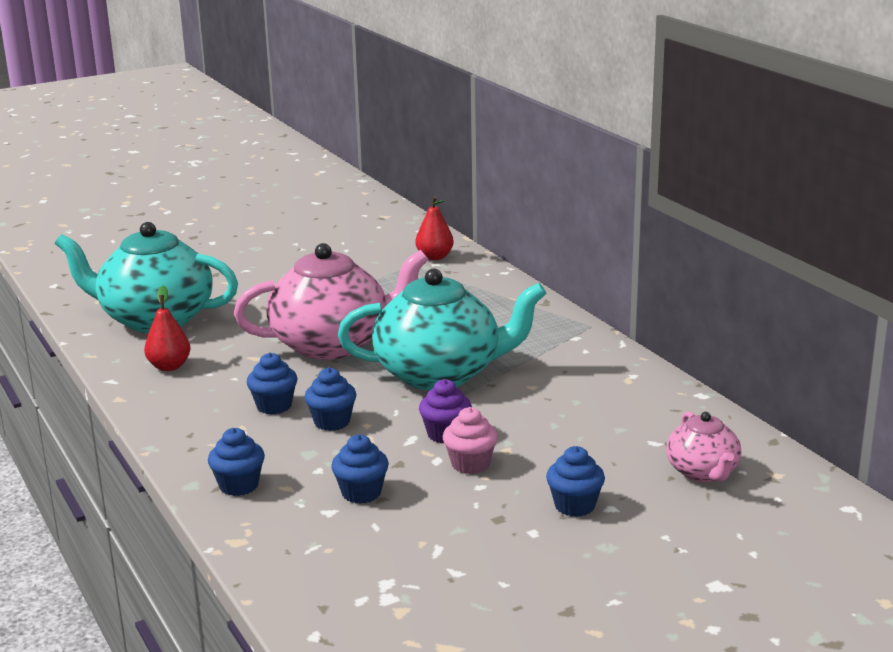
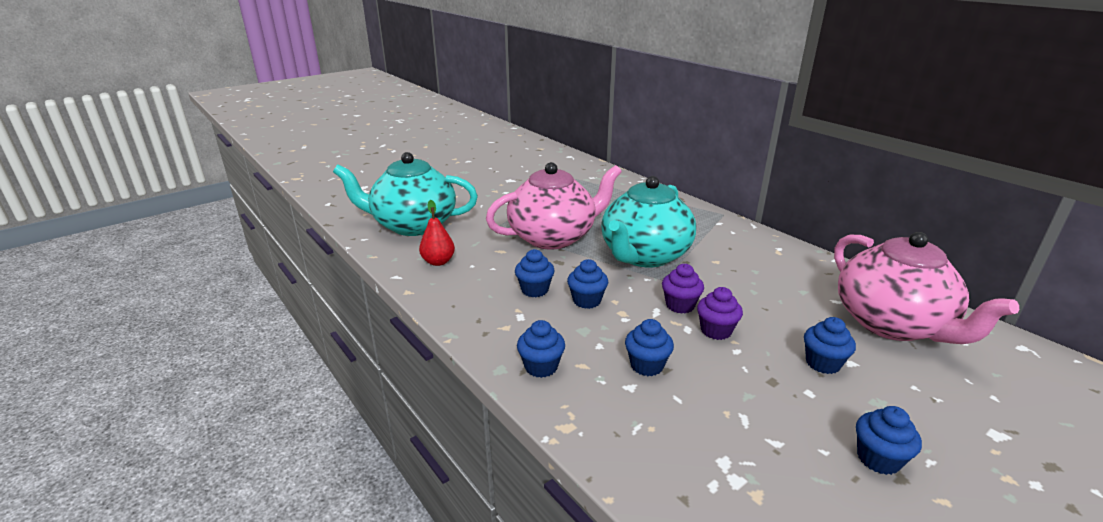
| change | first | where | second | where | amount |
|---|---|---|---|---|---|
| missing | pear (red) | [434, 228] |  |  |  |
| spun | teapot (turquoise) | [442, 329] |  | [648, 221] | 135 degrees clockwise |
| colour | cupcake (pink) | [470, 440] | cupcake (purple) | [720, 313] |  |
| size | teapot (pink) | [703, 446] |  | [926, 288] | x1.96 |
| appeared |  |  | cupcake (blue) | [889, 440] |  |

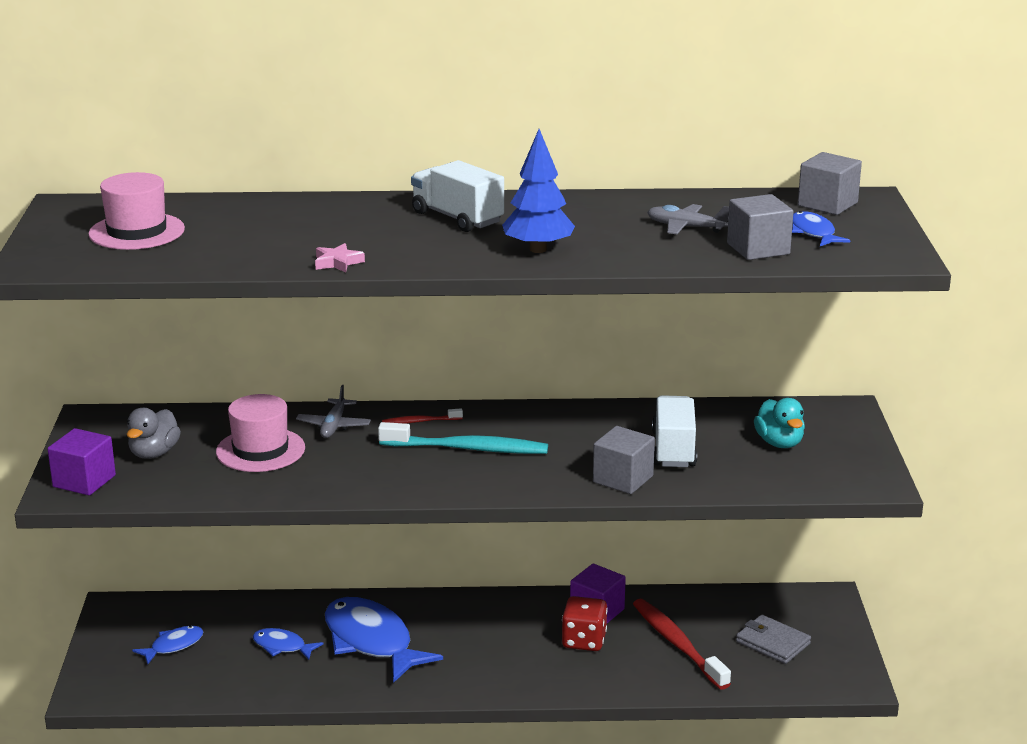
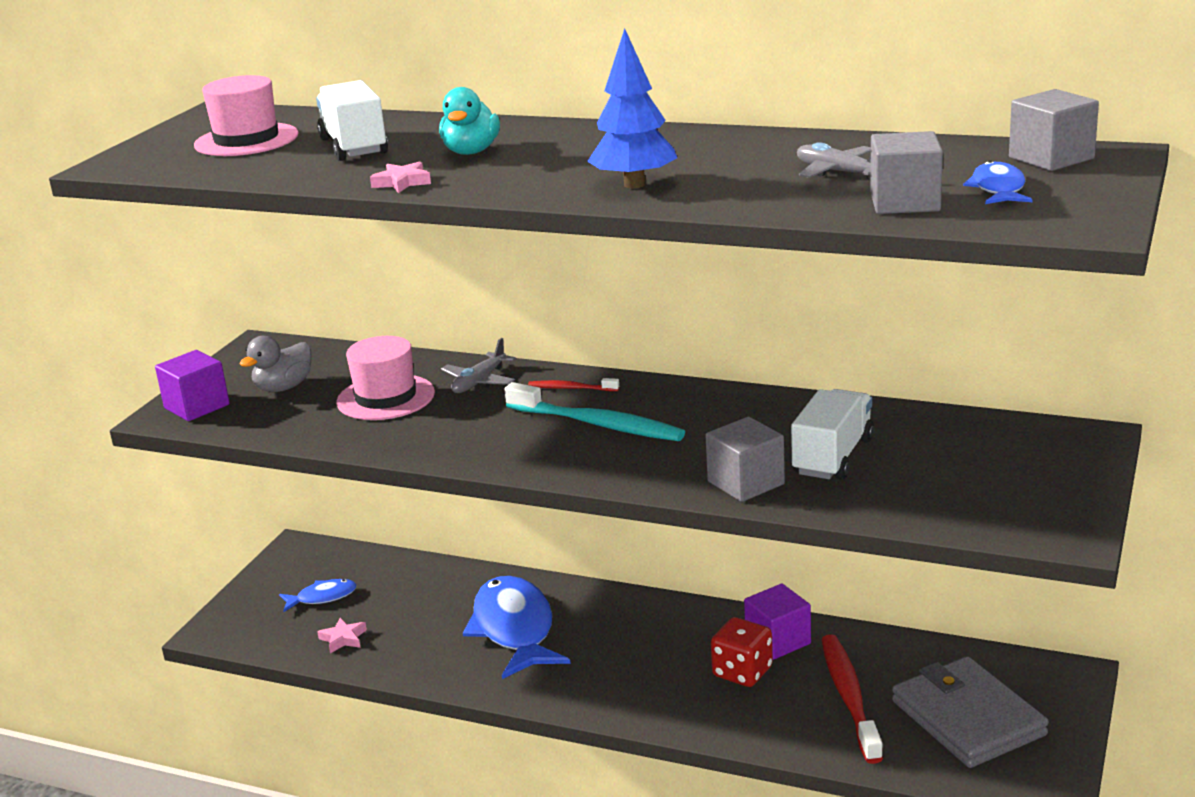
| change | first | where | second | where | amount |
|---|---|---|---|---|---|
| relocated | truck (white) | [457, 196] |  | [352, 120] |  |
| relocated | duck (turquoise) | [779, 423] |  | [469, 121] |  |
| size | wallet (grey) | [773, 639] |  | [970, 712] | x1.66 |
| missing | fish (blue) | [288, 644] |  |  |  |
| appeared |  |  | star (pink) | [342, 635] |  |

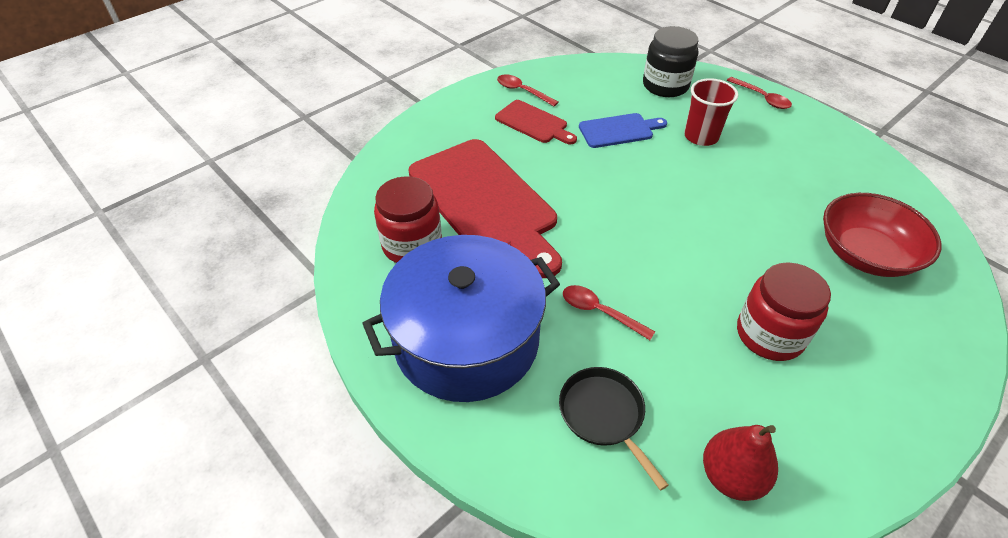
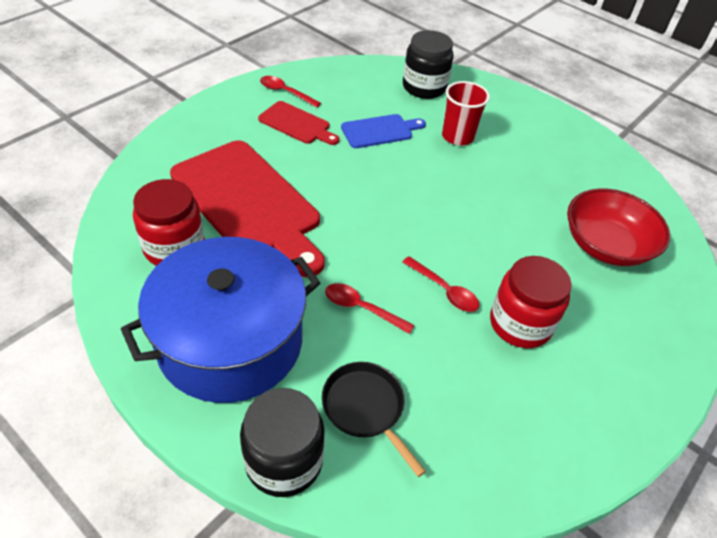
| change | first | where | second | where | amount |
|---|---|---|---|---|---|
| relocated | spoon (red) | [759, 93] |  | [440, 284] |  |
| missing | pear (red) | [740, 463] |  |  |  |
| appeared |  |  | jar (black) | [282, 442] |  |

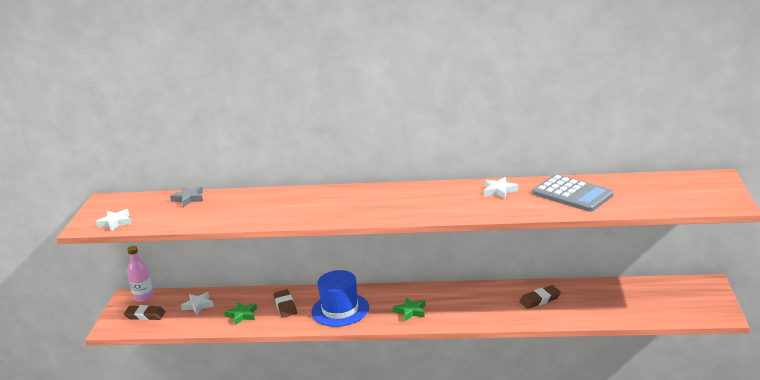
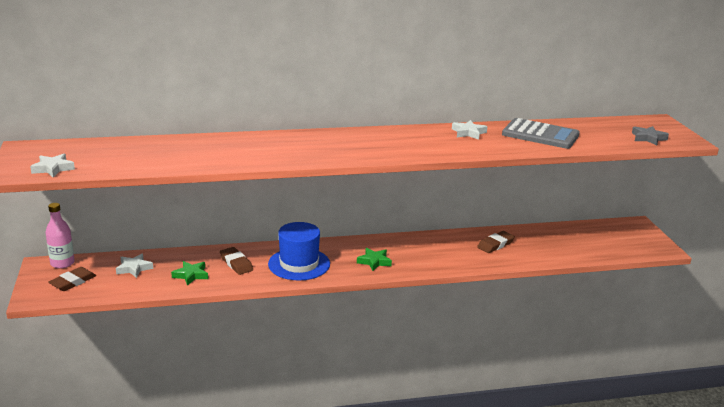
| change | first | where | second | where | amount |
|---|---|---|---|---|---|
| relocated | star (grey) | [186, 196] |  | [650, 135] |  |
| spun | eraser (brown) | [145, 312] |  | [72, 279] | 45 degrees counterclockwise |

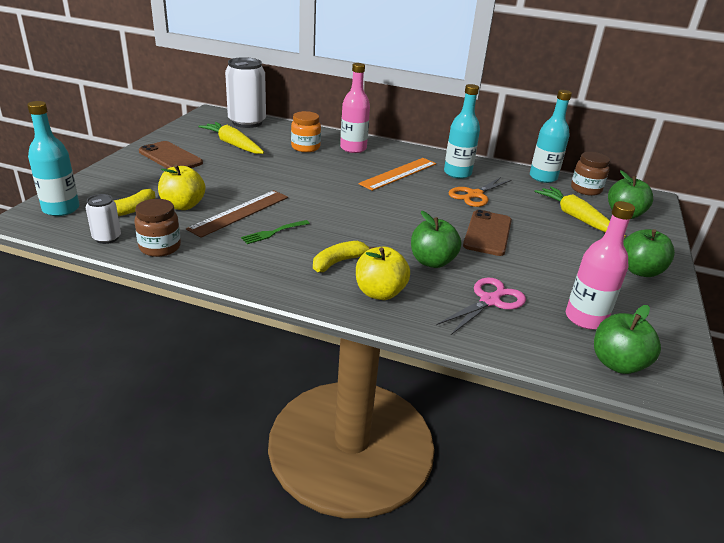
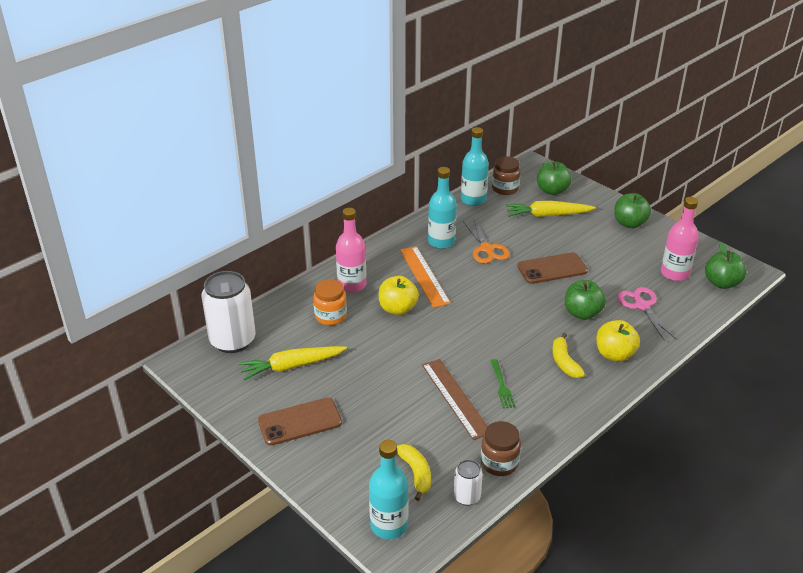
| change | first | where | second | where | amount |
|---|---|---|---|---|---|
| relocated | apple (yellow) | [182, 187] |  | [399, 295] |  |
| spun | phone (brown) | [487, 233] |  | [552, 268] | 60 degrees counterclockwise |

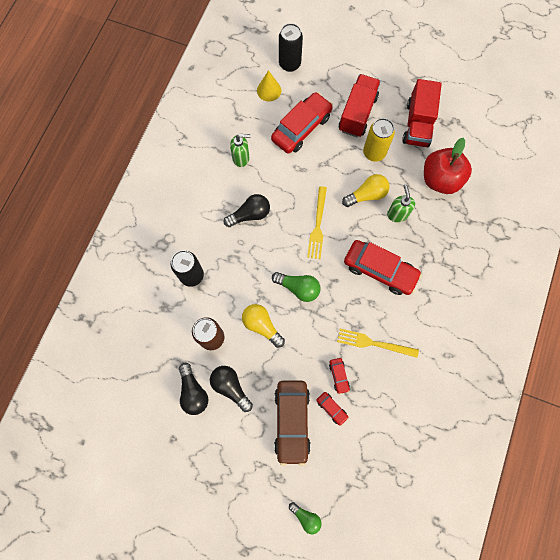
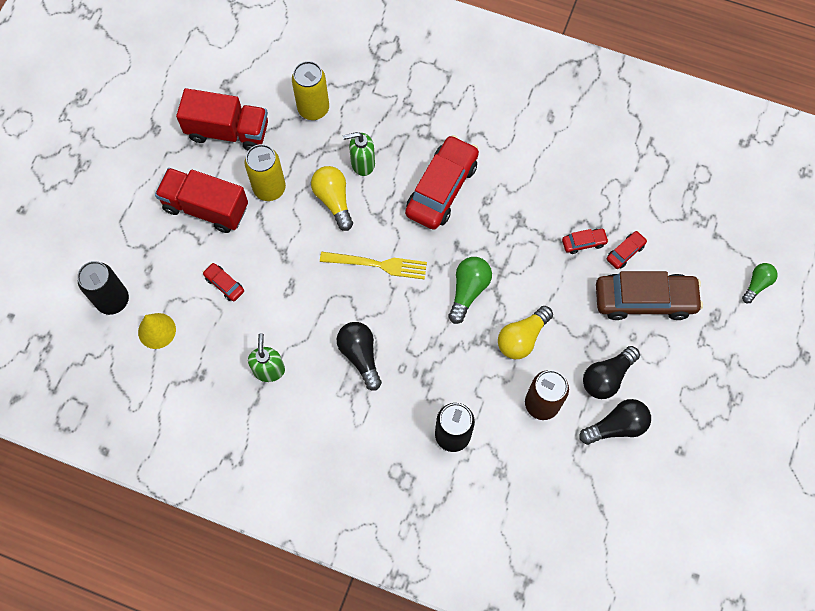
| change | first | where | second | where | amount |
|---|---|---|---|---|---|
| size | car (red) | [302, 123] |  | [223, 282] | x0.44 |
| exchanged | apple (red) | [448, 166] | can (yellow) | [310, 90] |  |
| missing | fork (yellow) | [378, 343] |  |  |  |

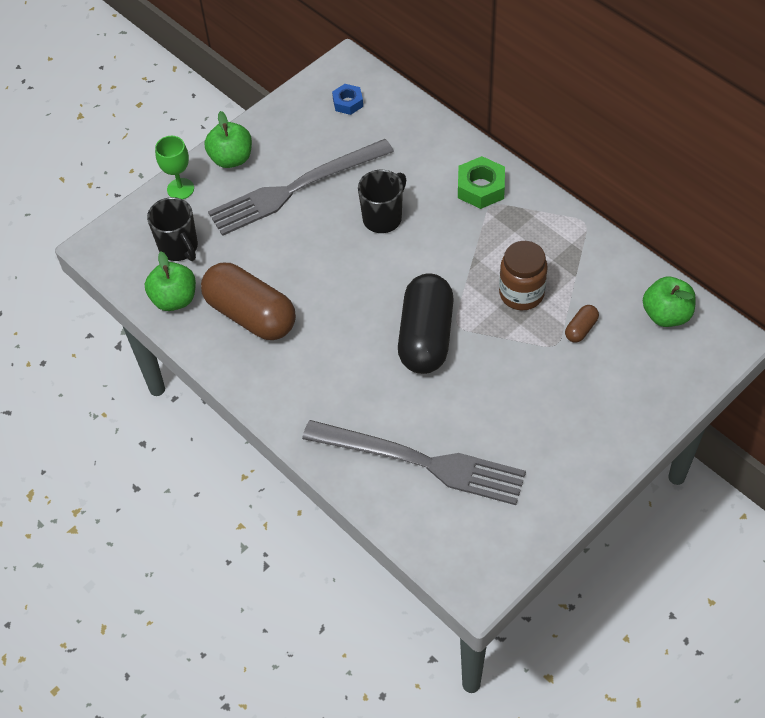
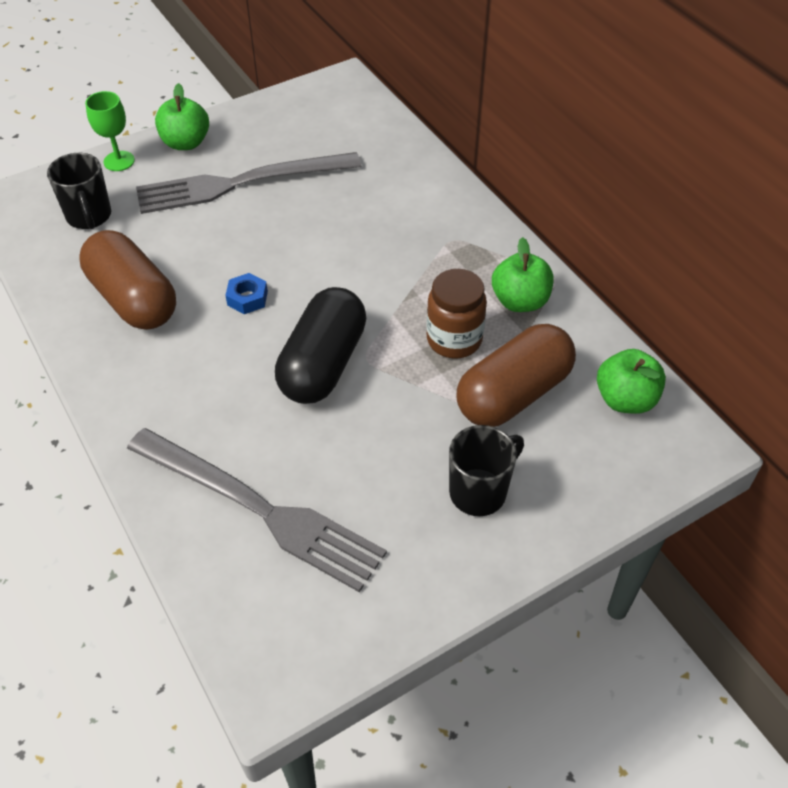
| change | first | where | second | where | amount |
|---|---|---|---|---|---|
| relocated | nut (blue) | [347, 99] |  | [246, 293] |  |
| missing | nut (green) | [481, 182] |  |  |  |
| relocated | mug (black) | [382, 201] |  | [486, 470] |  |
| relocated | apple (green) | [170, 281] |  | [522, 274] |  |
| size | capsule (brown) | [582, 323] |  | [516, 375] | x2.40 |

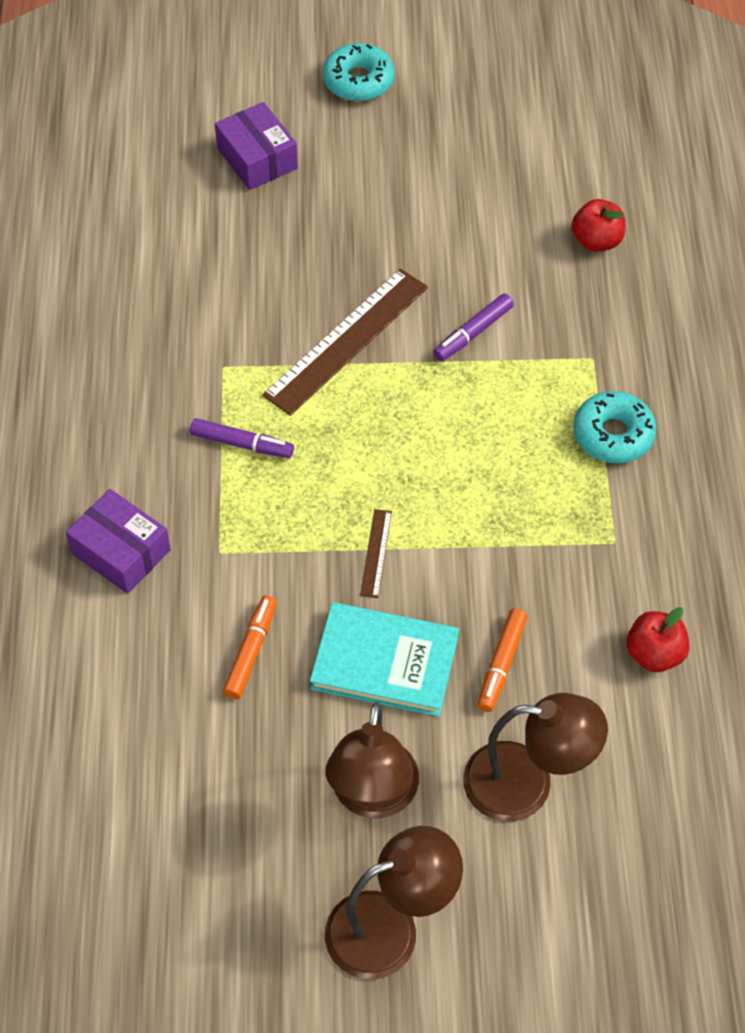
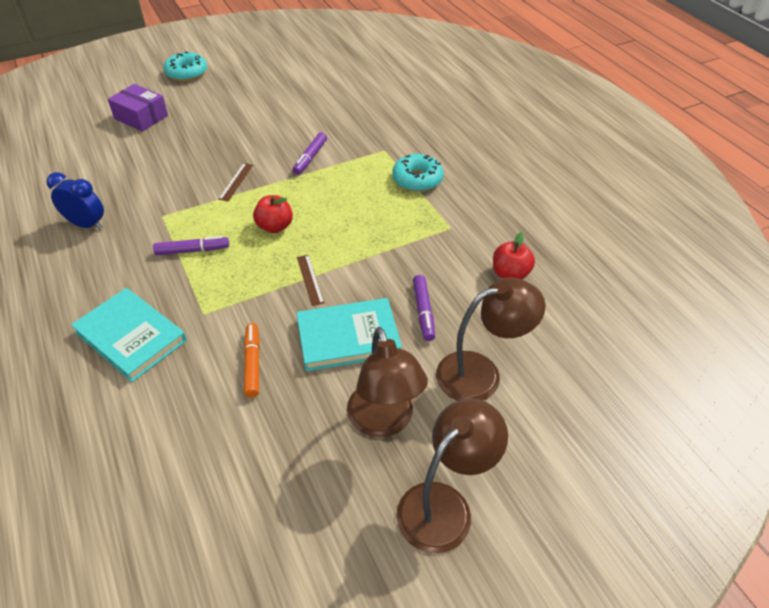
| change | first | where | second | where | amount |
|---|---|---|---|---|---|
| relocated | apple (red) | [599, 225] |  | [273, 214] |  |
| size | ruler (brown) | [345, 342] |  | [235, 182] | x0.45 |
| exchanged | box (purple) | [118, 541] | book (turquoise) | [129, 335] |  |
| colour | marker (orange) | [503, 660] | marker (purple) | [424, 308] |  |
| appeared |  |  | clock (blue) | [75, 201] |  |

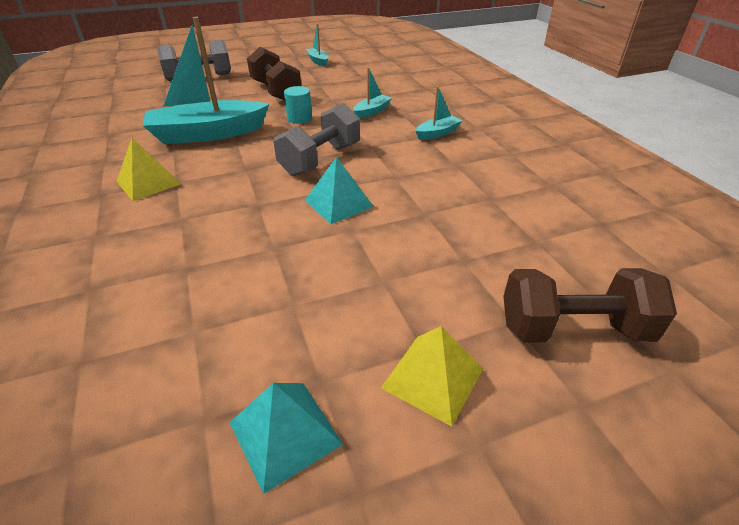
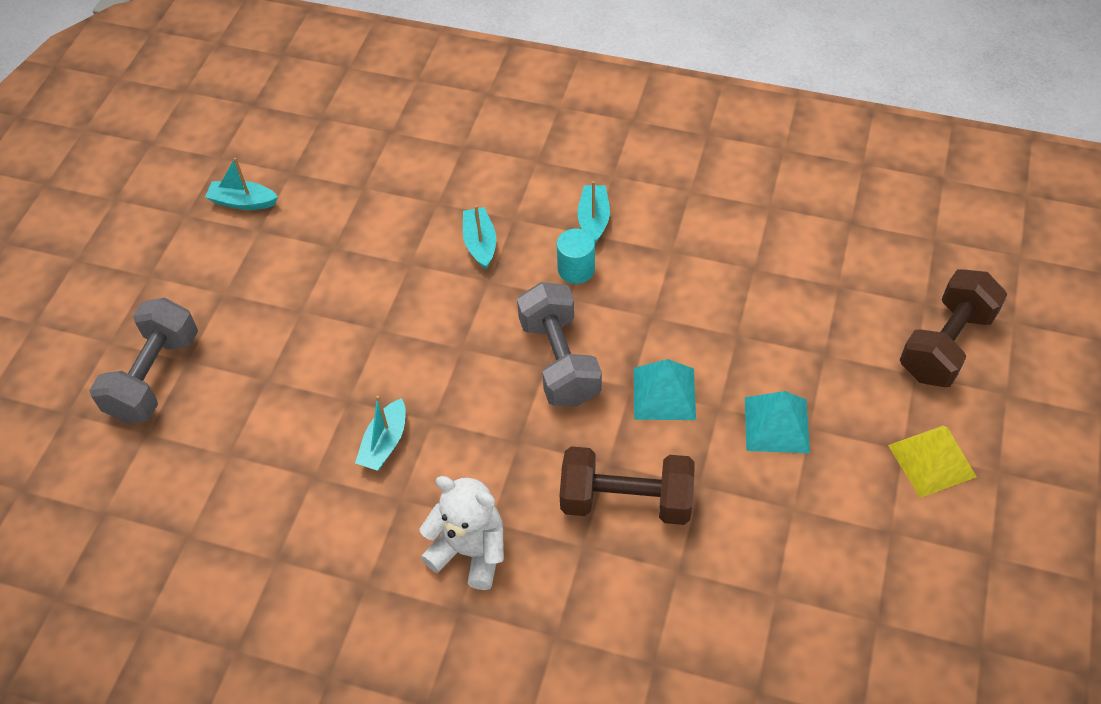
| change | first | where | second | where | amount |
|---|---|---|---|---|---|
| size | boat (turquoise) | [206, 80] |  | [380, 433] | x0.46 |
| relocated | dumbbell (brown) | [274, 73] |  | [627, 485] |  |
| relocated | cylinder (turquoise) | [298, 105] |  | [576, 256] |  |
| exchanged | pyramid (yellow) | [148, 169] | teddy bear (white) | [461, 533] |  |
| relocated | pyramid (turquoise) | [286, 438] |  | [777, 422] |  |

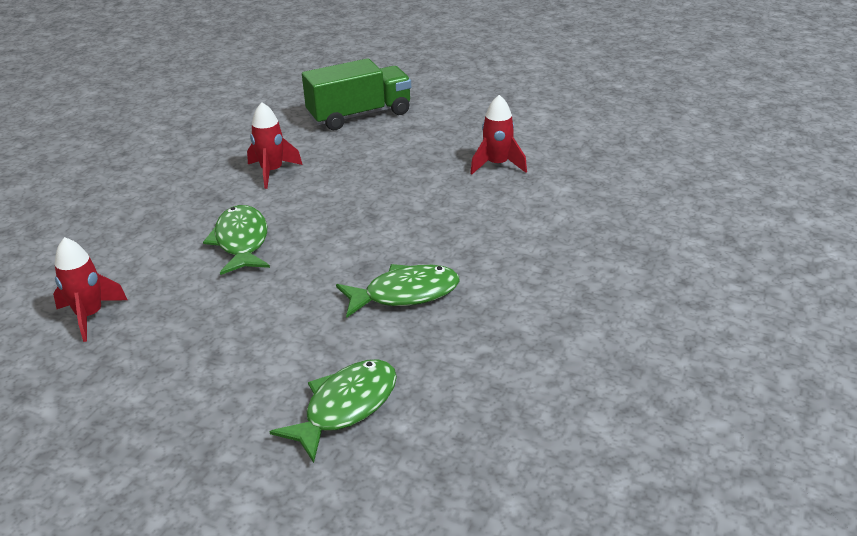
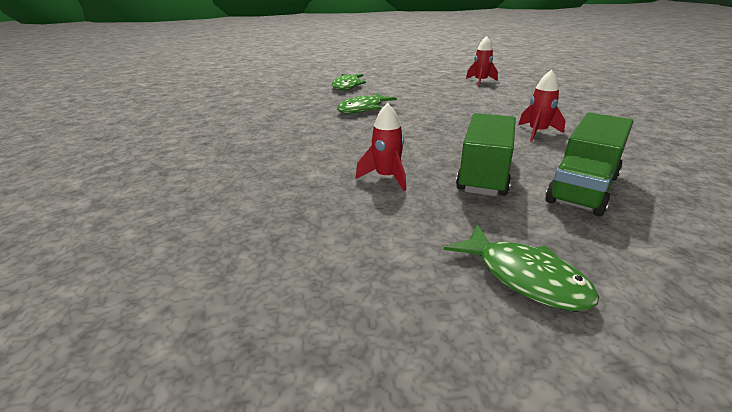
| change | first | where | second | where | amount |
|---|---|---|---|---|---|
| relocated | fish (green) | [236, 240] |  | [521, 268] |  |
| appeared |  |  | truck (green) | [486, 154] |  |

